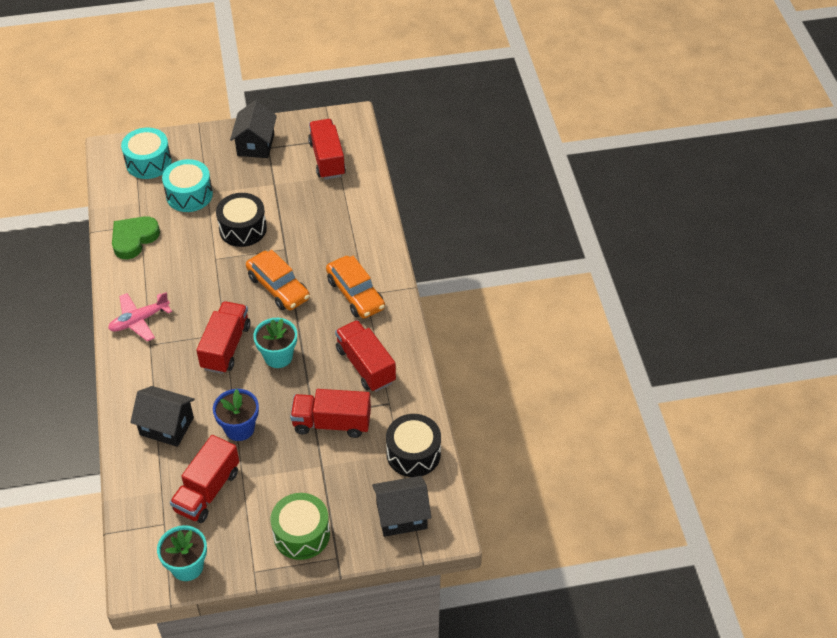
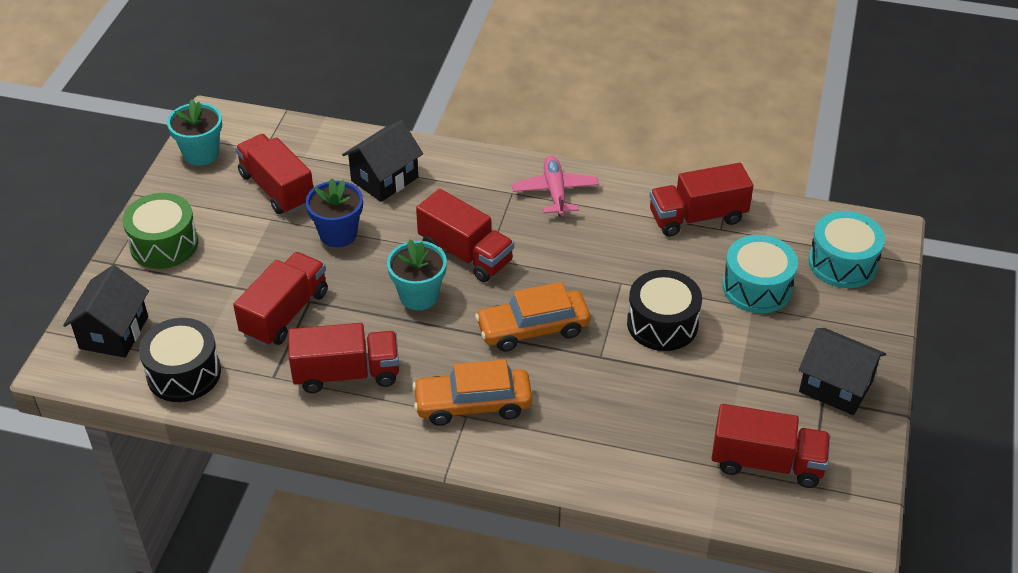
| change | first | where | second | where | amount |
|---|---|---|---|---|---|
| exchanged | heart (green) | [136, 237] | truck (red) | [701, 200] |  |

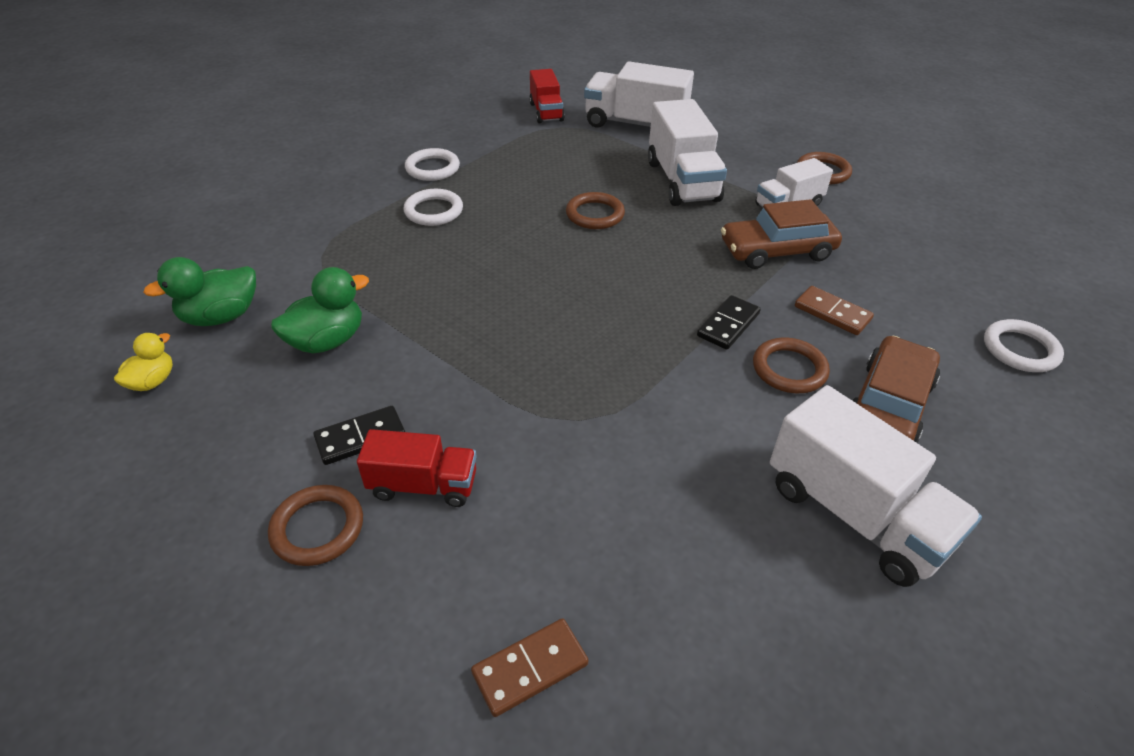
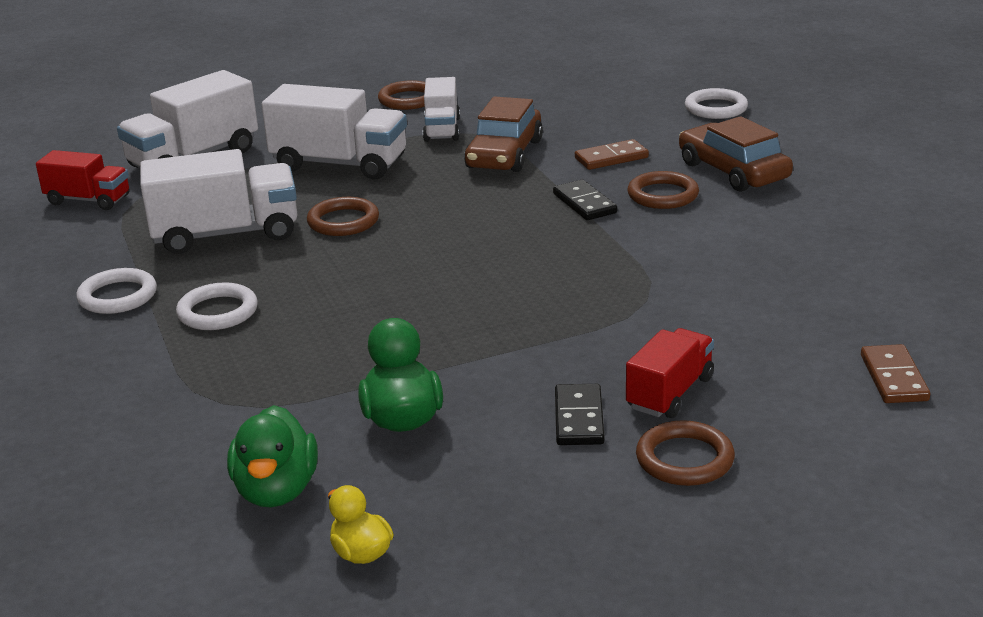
| change | first | where | second | where | amount |
|---|---|---|---|---|---|
| relocated | truck (white) | [876, 486] |  | [219, 201] |  |

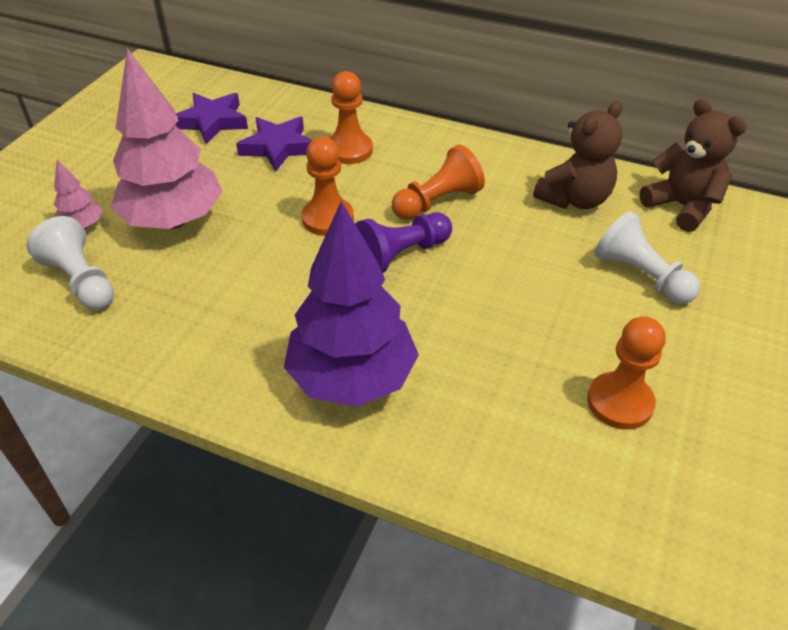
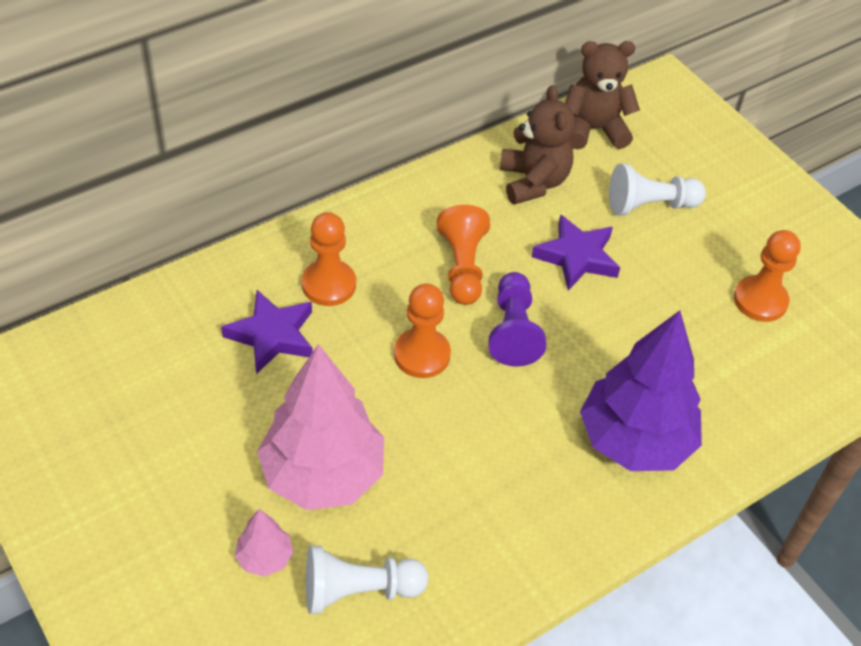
| change | first | where | second | where | amount |
|---|---|---|---|---|---|
| relocated | star (purple) | [211, 118] |  | [576, 252] |  |

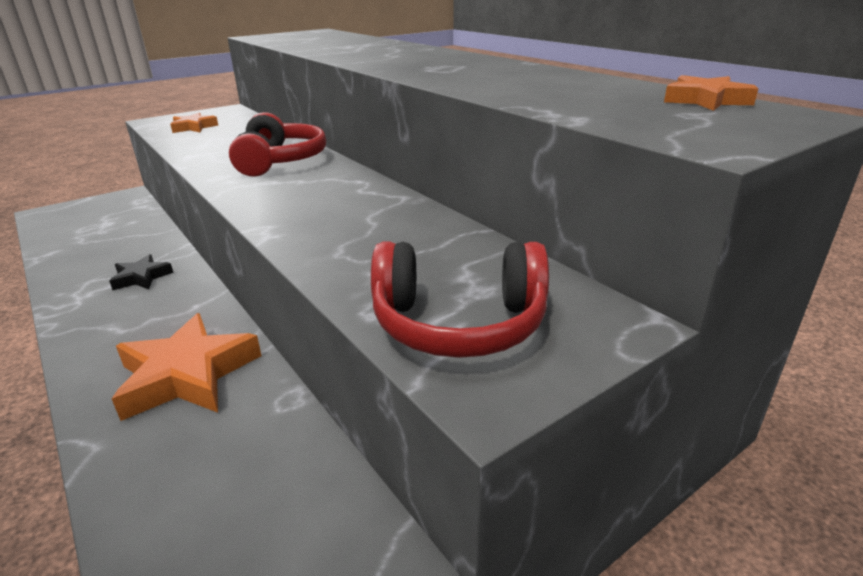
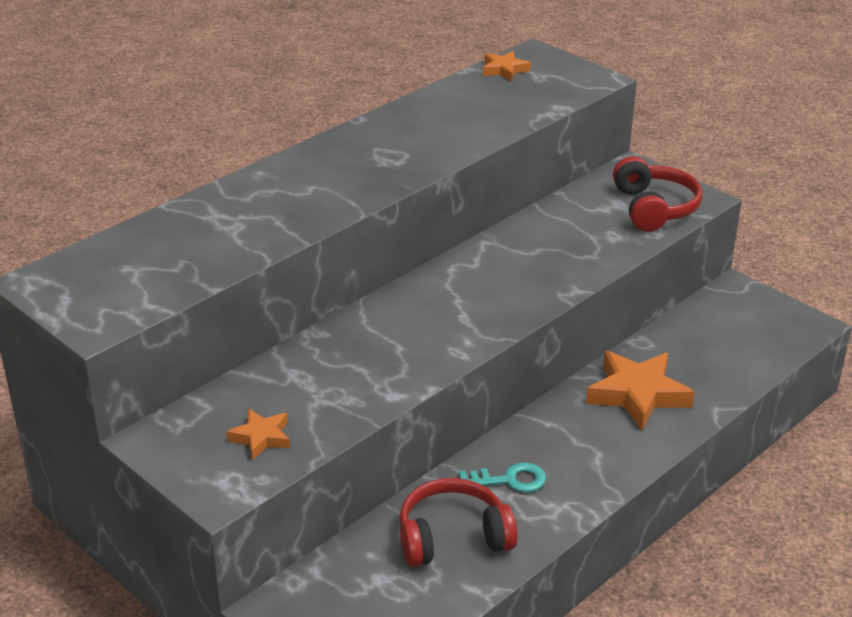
| change | first | where | second | where | amount |
|---|---|---|---|---|---|
| relocated | headphones (red) | [277, 144] |  | [458, 522] |  |
| exchanged | star (black) | [141, 272] | key (turquoise) | [502, 477] |  |

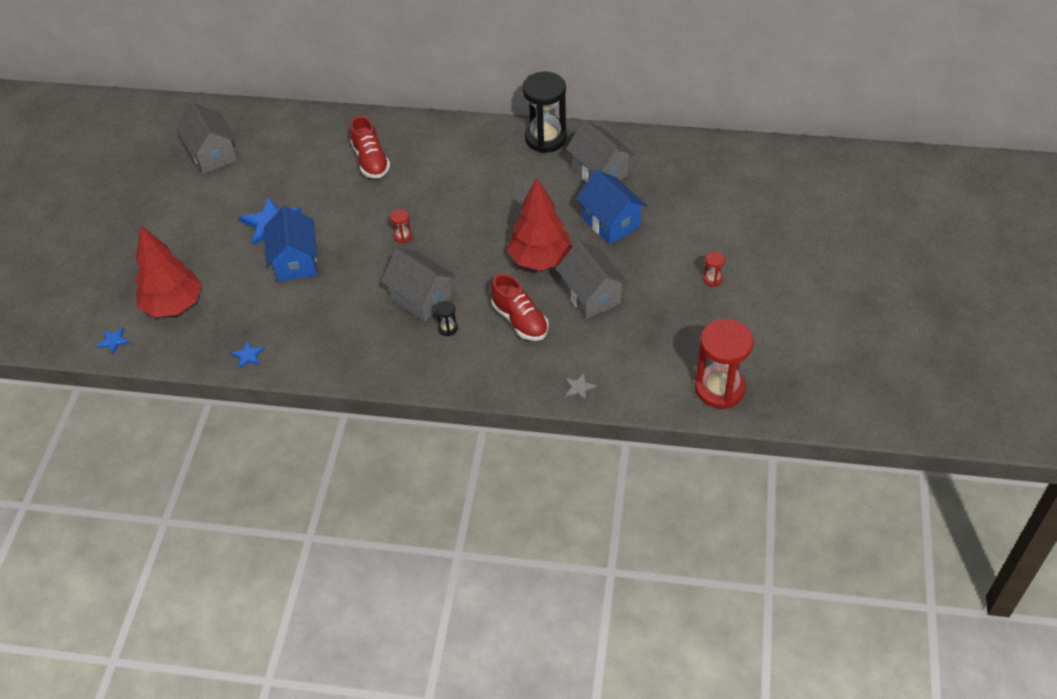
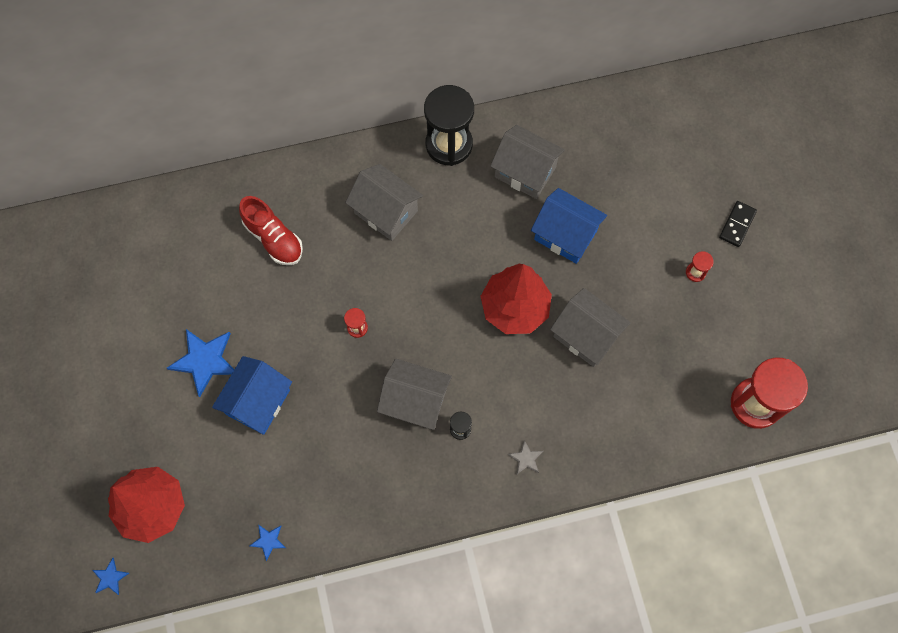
| change | first | where | second | where | amount |
|---|---|---|---|---|---|
| relocated | house (grey) | [206, 138] |  | [384, 202] |  |
| spun | house (blue) | [290, 244] |  | [252, 395] | 60 degrees clockwise |
| missing | shoe (red) | [520, 307] |  |  |  |
| relocated | star (grey) | [580, 387] |  | [525, 457] |  |
| appeared |  |  | domino (black) | [738, 224] |  |

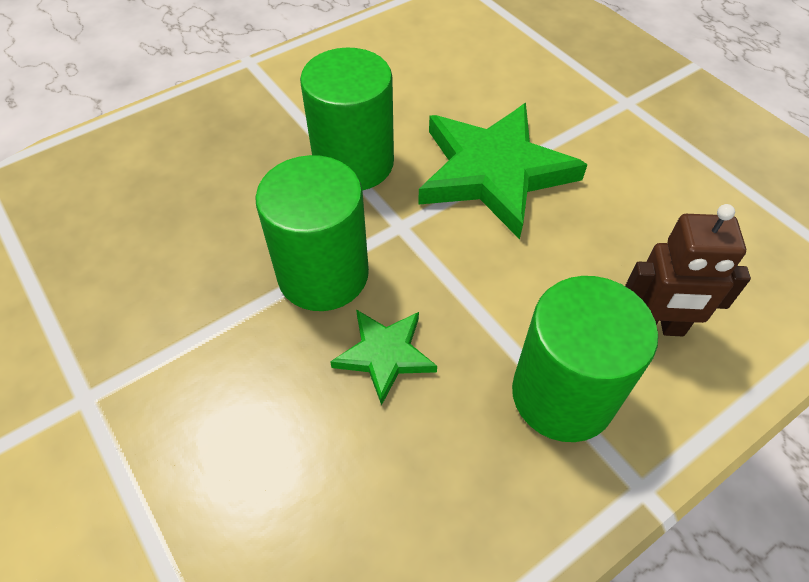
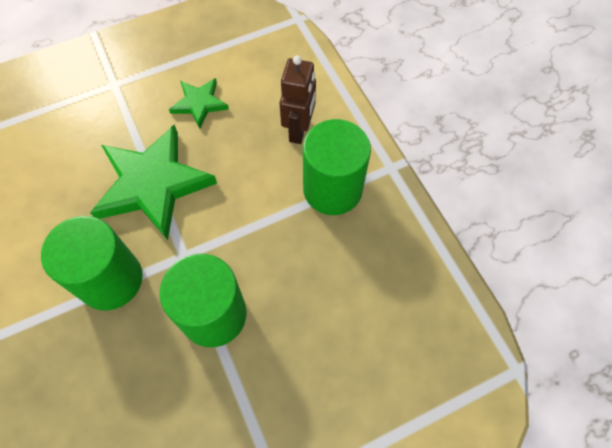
| change | first | where | second | where | amount |
|---|---|---|---|---|---|
| relocated | star (green) | [383, 357] |  | [199, 103] |  |

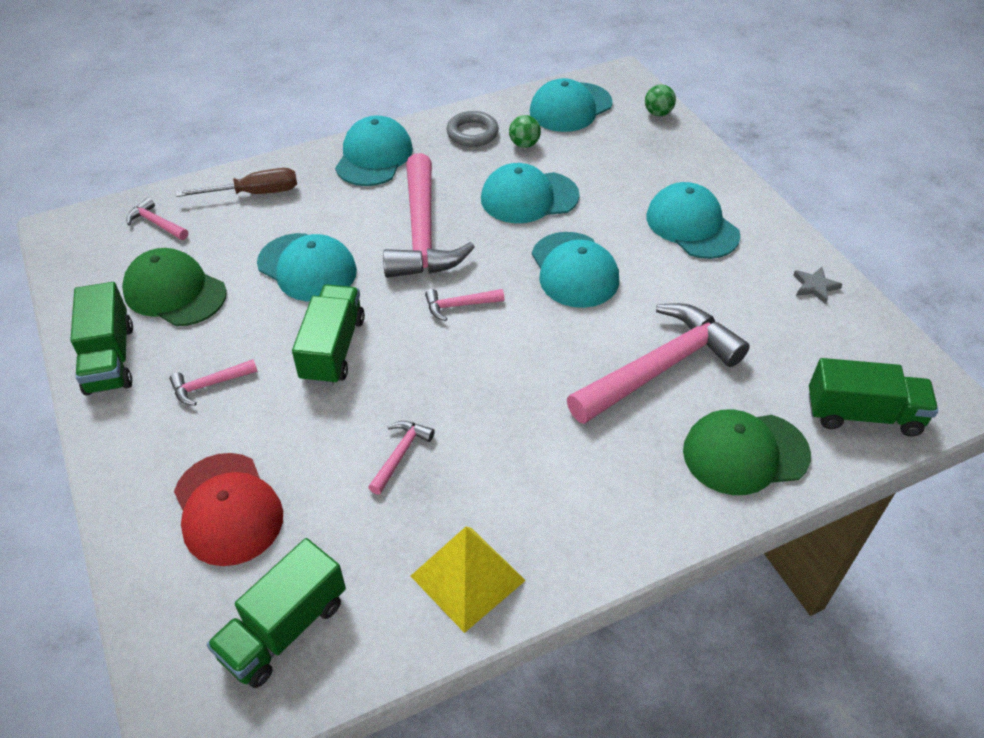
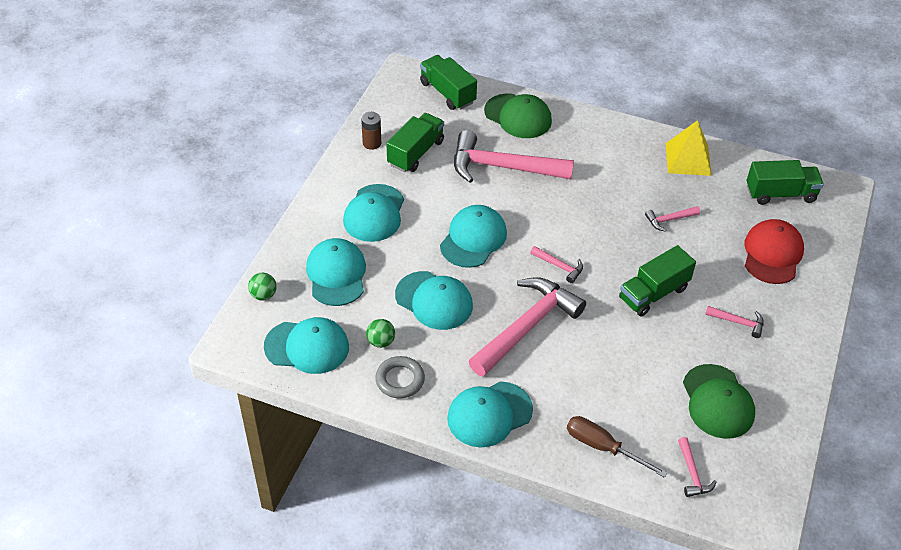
| change | first | where | second | where | amount |
|---|---|---|---|---|---|
| relocated | cap (turquoise) | [307, 267] |  | [336, 272] |  |
| exchanged | star (grey) | [818, 285] | battery (brown) | [371, 131] |  |
| relocated | truck (green) | [101, 338] |  | [415, 142] |  |

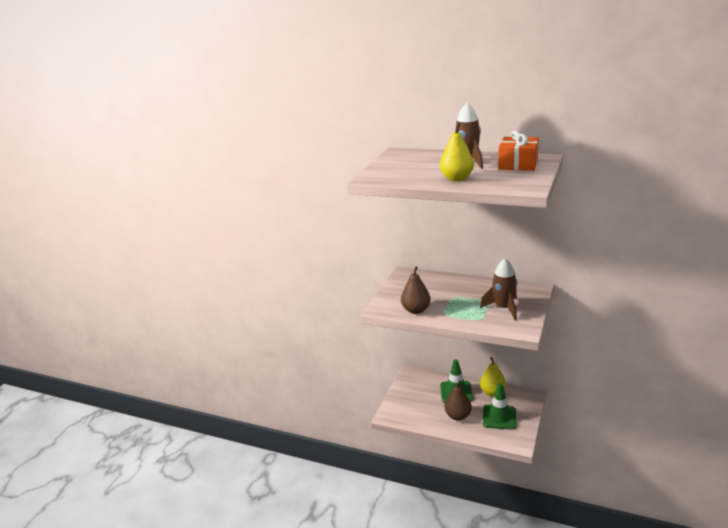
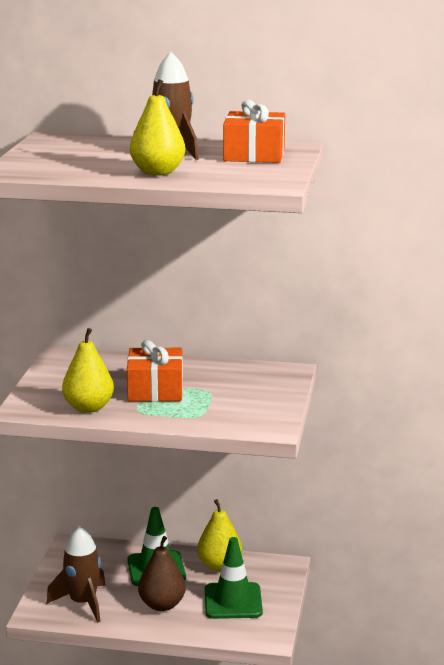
| change | first | where | second | where | amount |
|---|---|---|---|---|---|
| relocated | rocket (brown) | [498, 289] |  | [75, 574] |  |
| colour | pear (brown) | [416, 290] | pear (yellow) | [88, 370] |  |
| appeared |  |  | gift (orange) | [155, 371] |  |

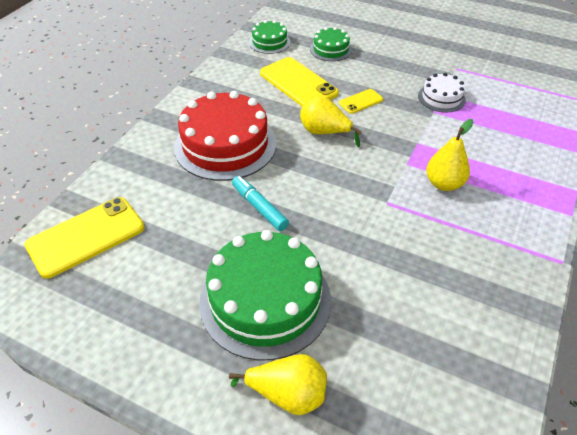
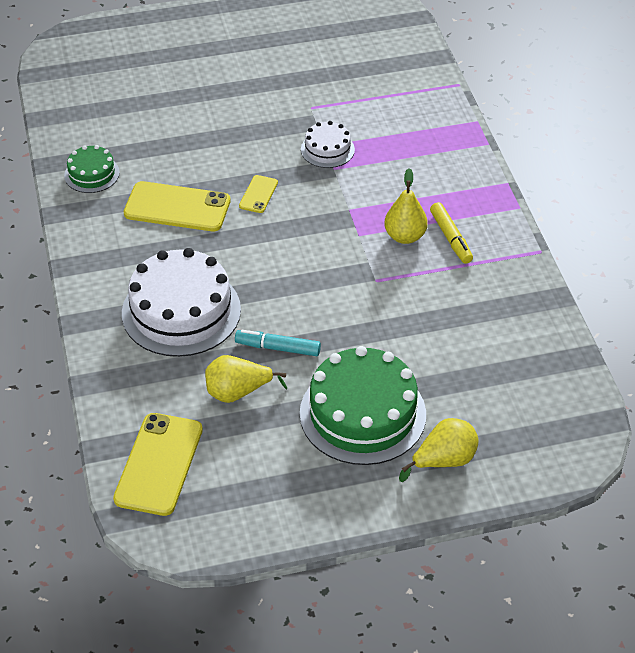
| change | first | where | second | where | amount |
|---|---|---|---|---|---|
| missing | cake (green) | [331, 44] |  |  |  |
| colour | cake (red) | [225, 136] | cake (white) | [181, 302] |  |
| relocated | pear (yellow) | [331, 121] |  | [246, 379] |  |
| appeared |  |  | marker (yellow) | [451, 233] |  |

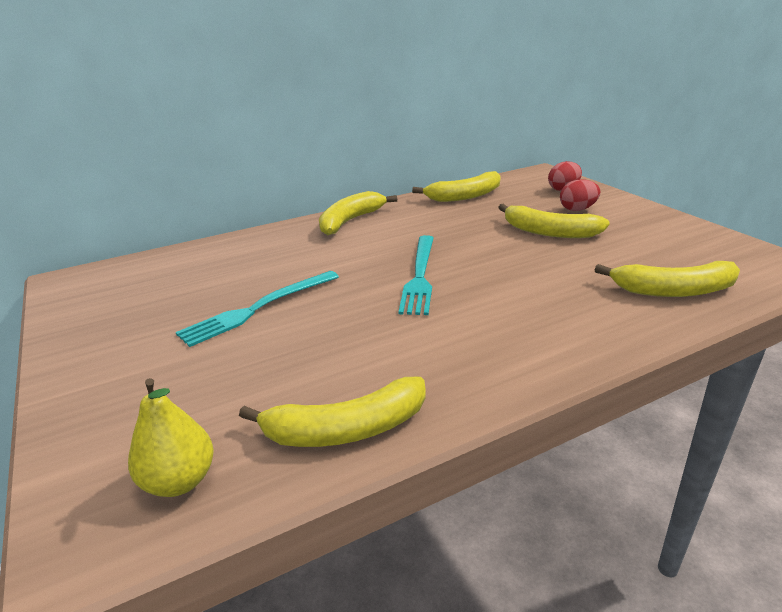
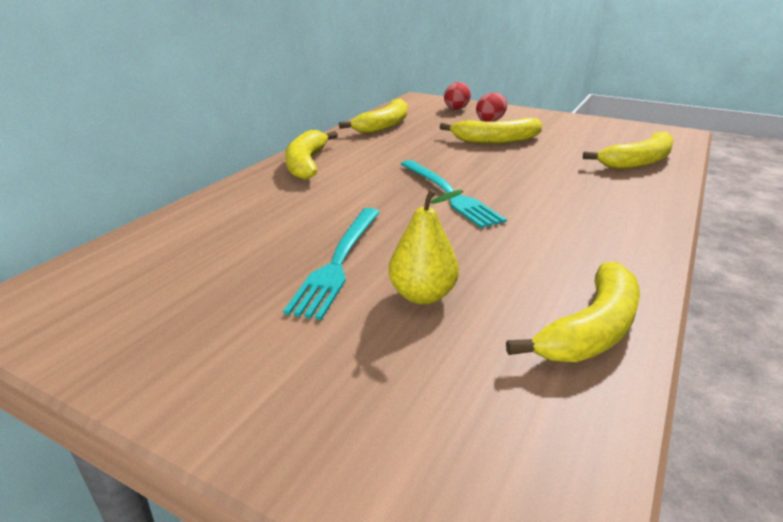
| change | first | where | second | where | amount |
|---|---|---|---|---|---|
| relocated | pear (yellow) | [171, 437] |  | [425, 246] |  |

